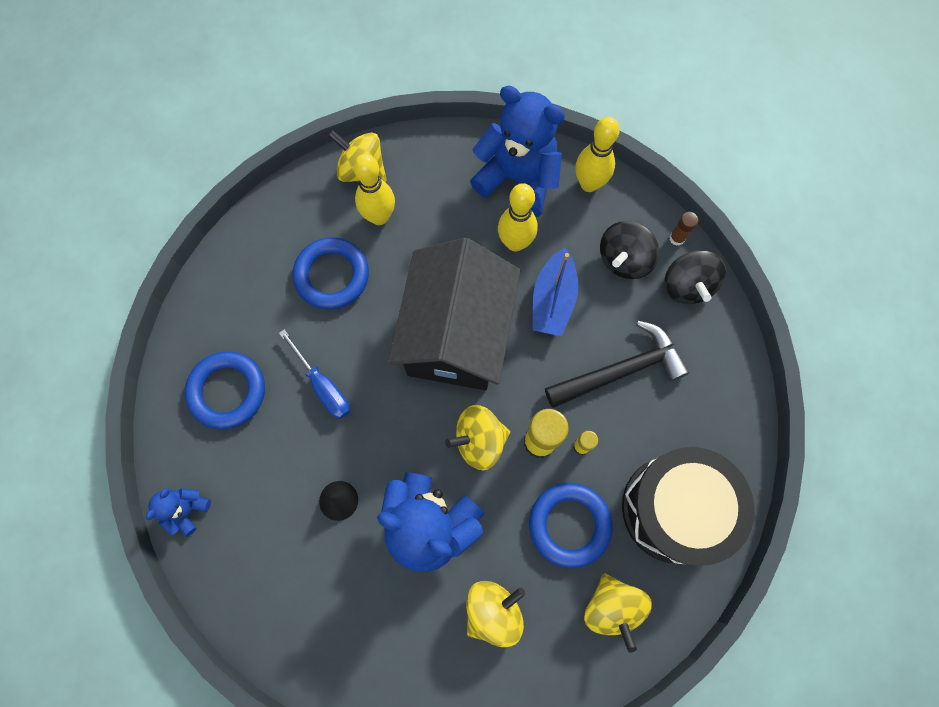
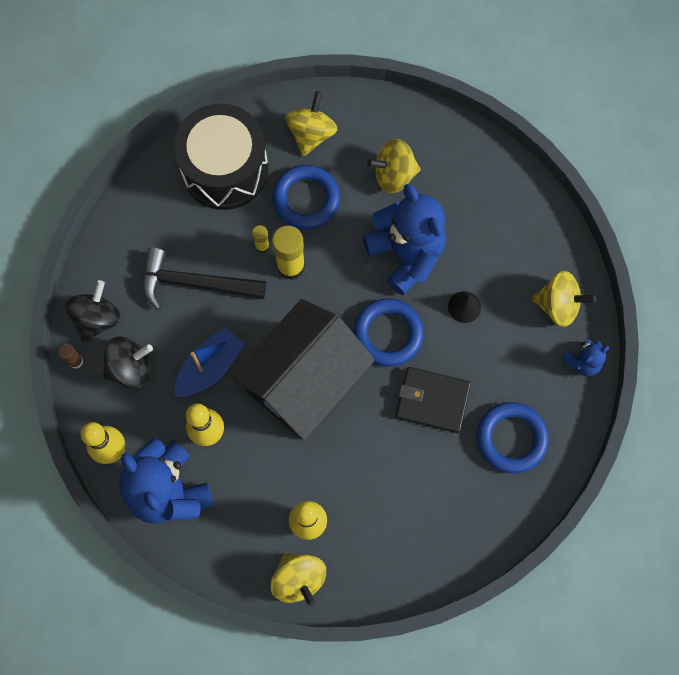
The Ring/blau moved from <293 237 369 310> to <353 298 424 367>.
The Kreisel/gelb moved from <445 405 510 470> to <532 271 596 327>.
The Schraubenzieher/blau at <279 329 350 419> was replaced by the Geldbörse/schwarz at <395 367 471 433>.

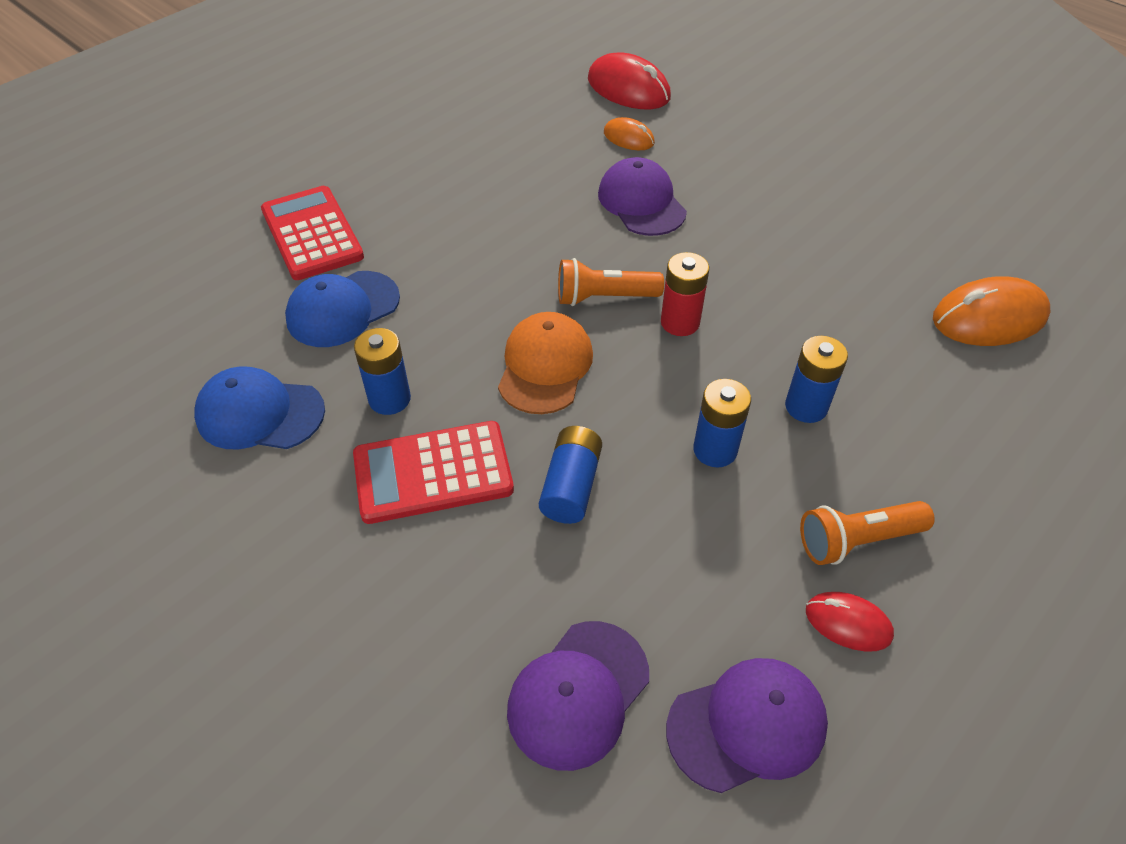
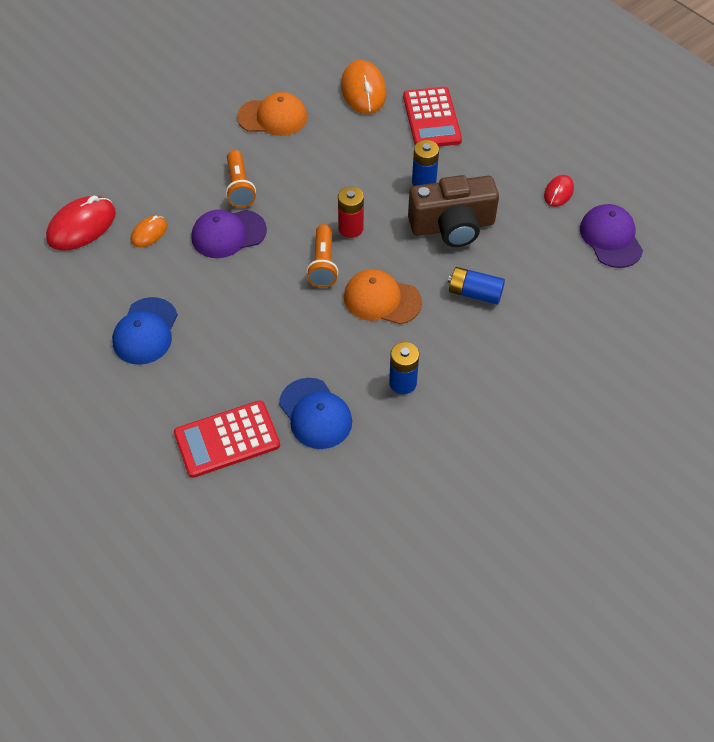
The Kappe/lila at <507 621 649 771> disappeared.
The Kappe/orange at <237 92 307 136> appeared.
The Kappe/blau moved from <194 367 325 449> to <112 297 178 365>.
The Taschenrechner/rot moved from <353 421 514 524> to <403 87 462 147>.
The Taschenlampe/orange moved from <800 501 935 565> to <226 150 256 208>.
The Batterie/blau at <693 379 751 468> was replaced by the Kamera/braun at <408 175 499 247>.

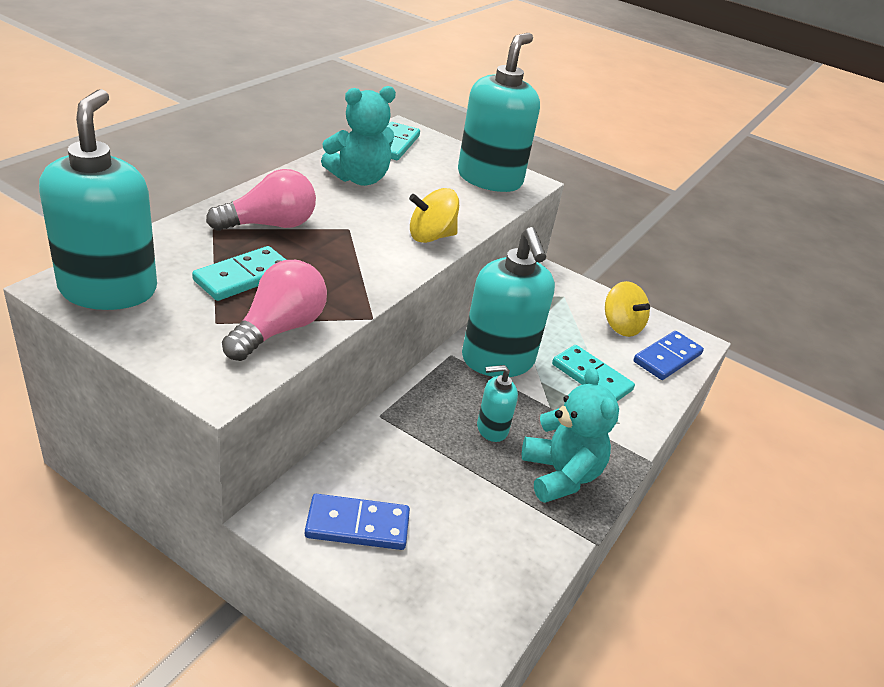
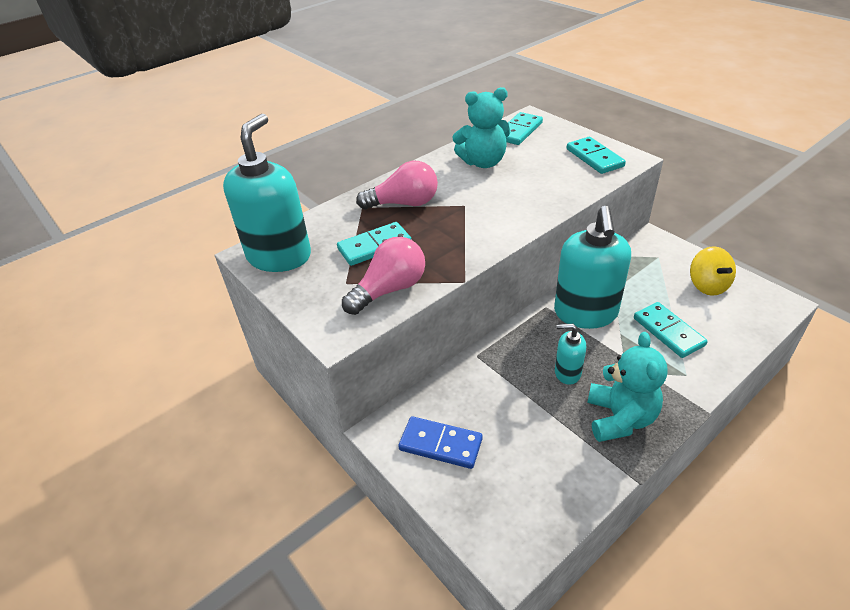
The Kreisel/gelb at <409 188 459 243> disappeared.
The Dominostein/blau at <633 331 704 380> disappeared.
The Seifenspender/türkis at <458 33 540 192> was replaced by the Dominostein/türkis at <567 137 626 174>.

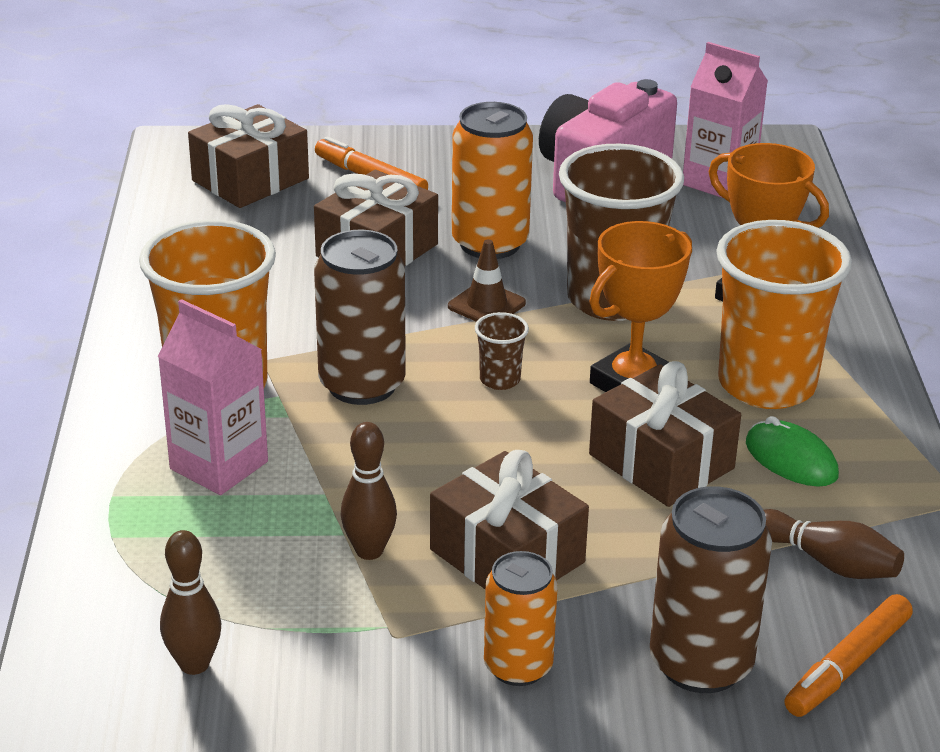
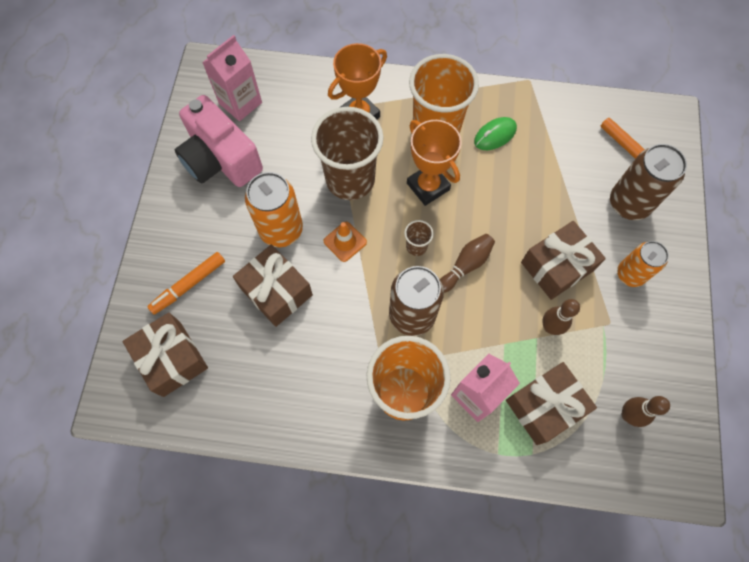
The Geschenk/braun moved from <589 361 741 507> to <506 362 597 445>.
The Bowlingkegel/braun moved from <764 509 904 579> to <440 234 495 293>.
The Leitkegel/braun at <448 239 526 322> became the Leitkegel/orange at <323 222 367 262>.

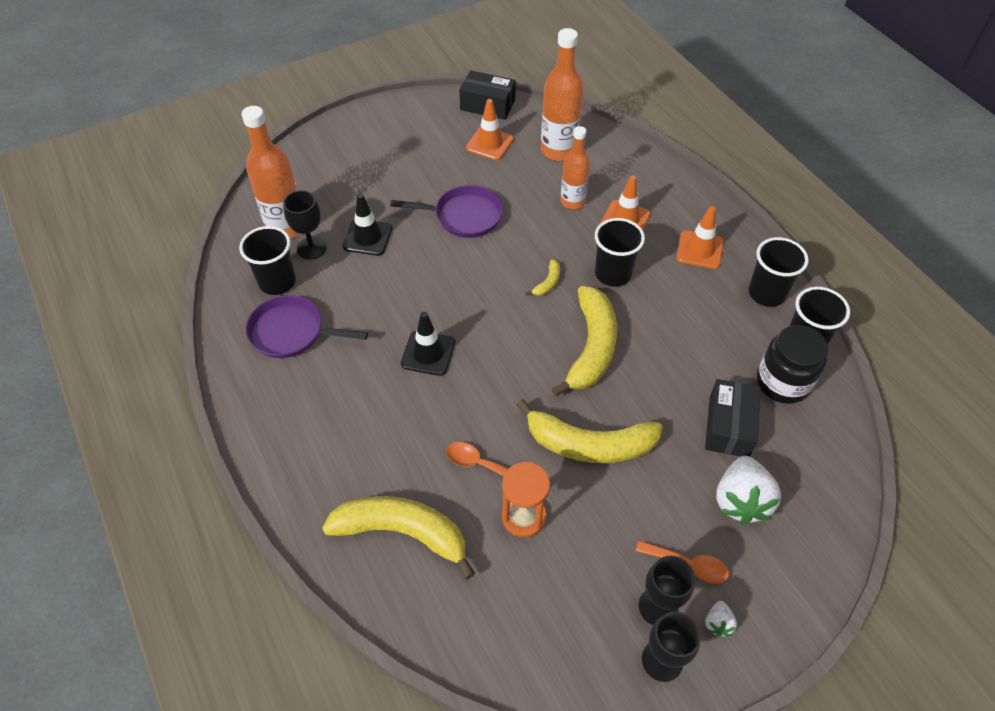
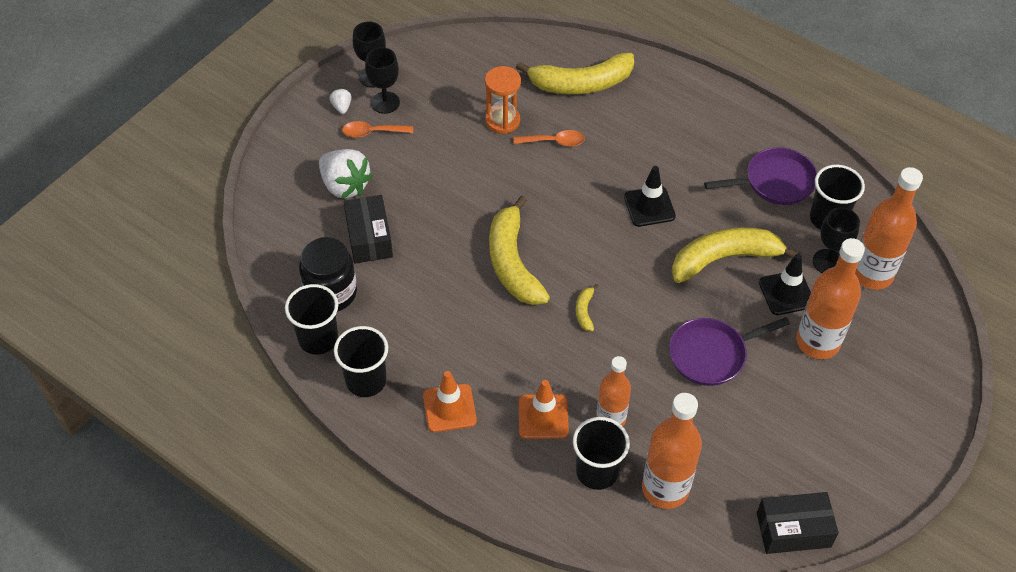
The Leitkegel/orange at <466 99 514 160> disappeared.
The Flasche/orange at <796 238 865 359> appeared.
The Banane/gelb moved from <517 399 663 463> to <672 227 801 283>.
The Becher/schwarz moved from <595 218 645 287> to <573 417 630 490>.
The Erdbeere/weiß at <716 456 781 525> turned 150 degrees clockwise.

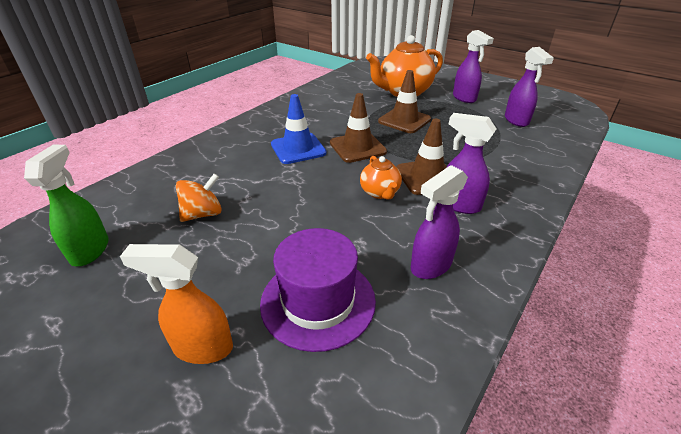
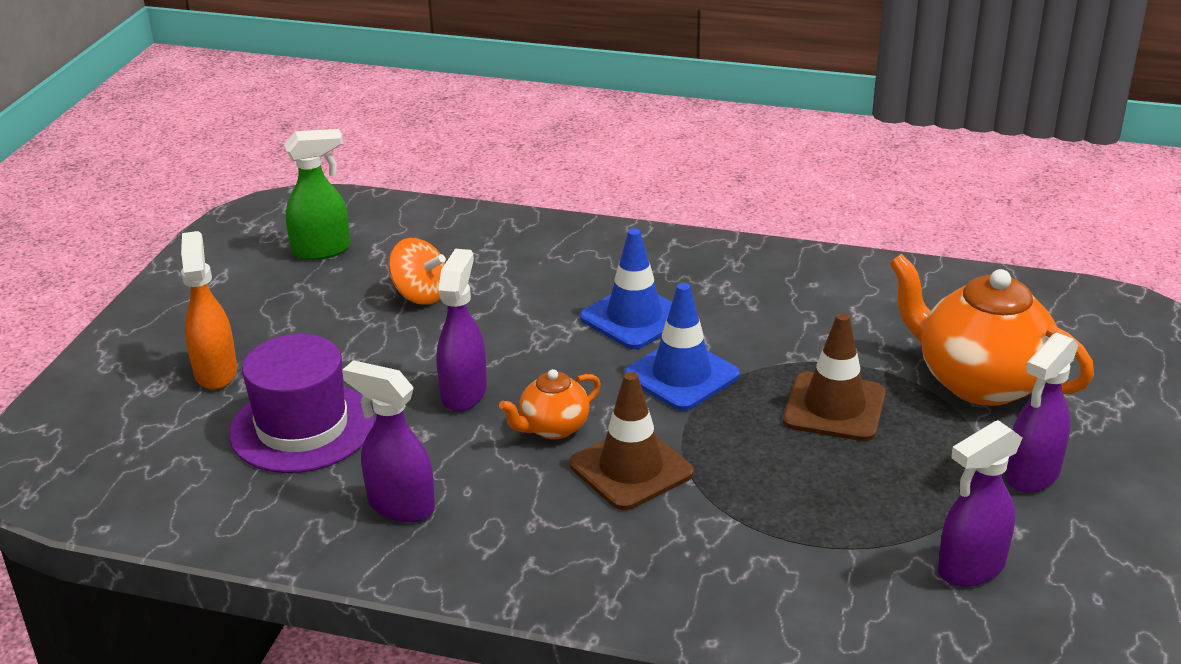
The Sprühflasche/lila moved from <446 113 497 214> to <437 249 487 411>.
The Leitkegel/braun at <330 93 387 163> became the Leitkegel/blau at <624 283 740 411>.

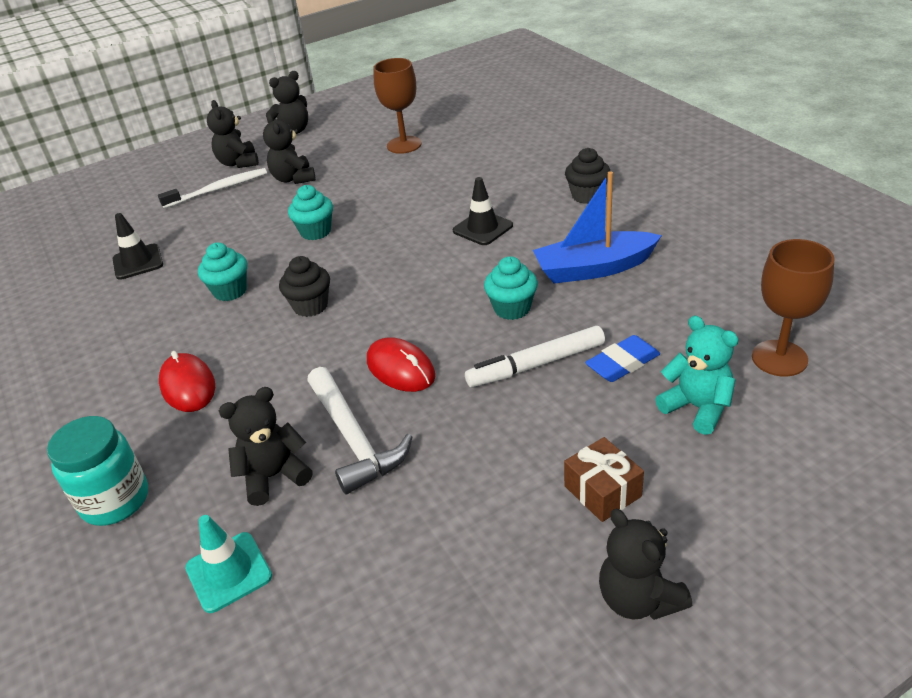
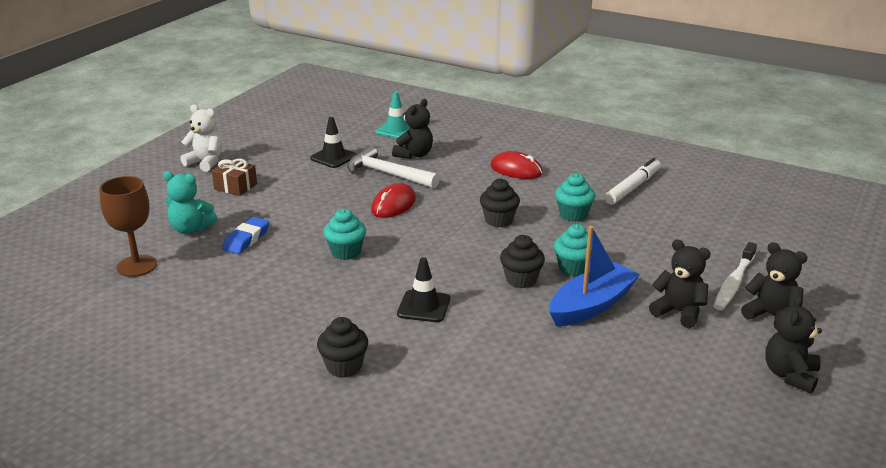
The Einmachglas/türkis at <47 416 148 526> disappeared.
The Kelch/braun at <373 58 421 154> disappeared.
The Muffin/schwarz at <500 235 545 288> appeared.
The Leitkegel/schwarz moved from <113 213 163 280> to <310 117 356 168>.
The Filzstift/weiß moved from <465 326 605 387> to <605 158 661 205>.
The Boot/blau moved from <533 171 662 284> to <549 226 640 327>.
The Teddybär/schwarz at <599 508 692 620> became the Teddybär/weiß at <180 105 222 172>.
The Computermaus/rot at <367 337 435 392> turned 75 degrees counterclockwise.

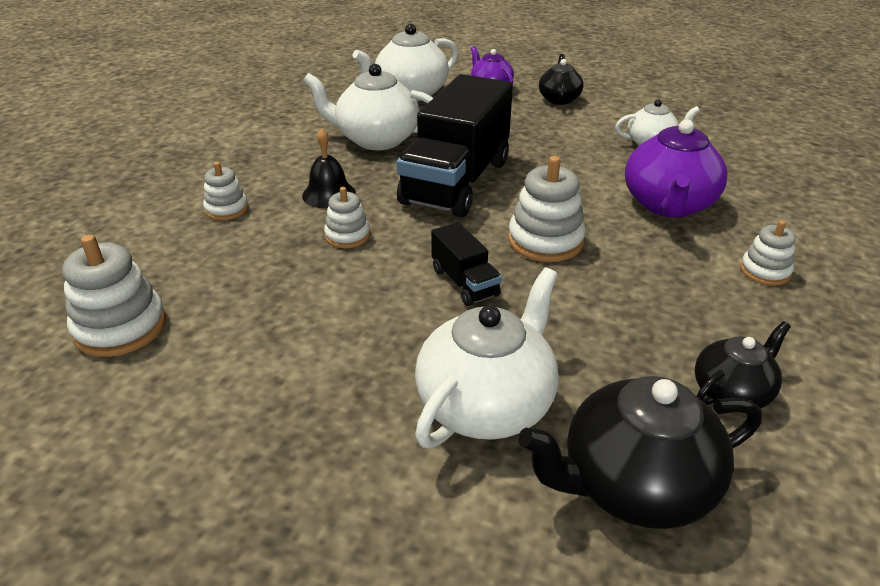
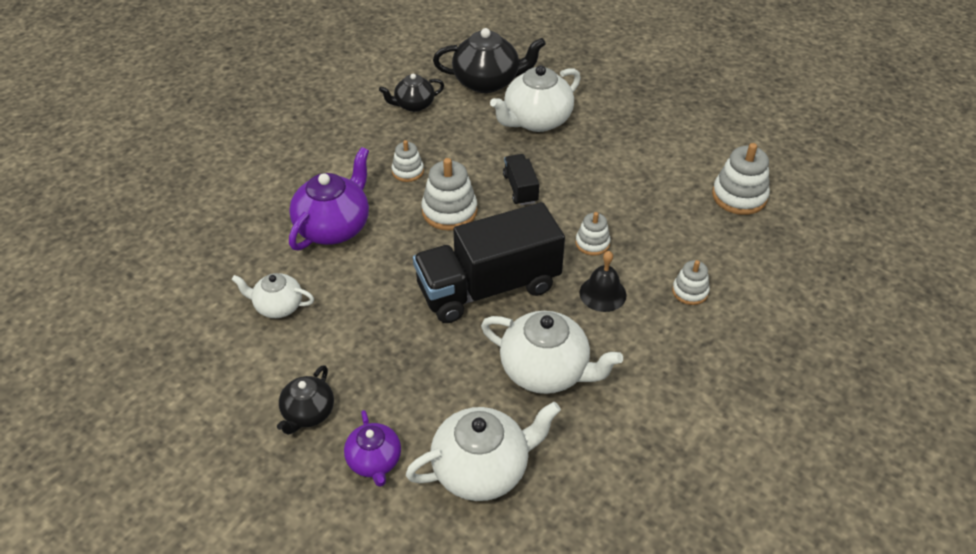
The Stapelspielzeug/weiß moved from <740 220 796 286> to <392 140 424 182>.
The Lastwagen/schwarz at <397 74 513 218> turned 150 degrees counterclockwise.

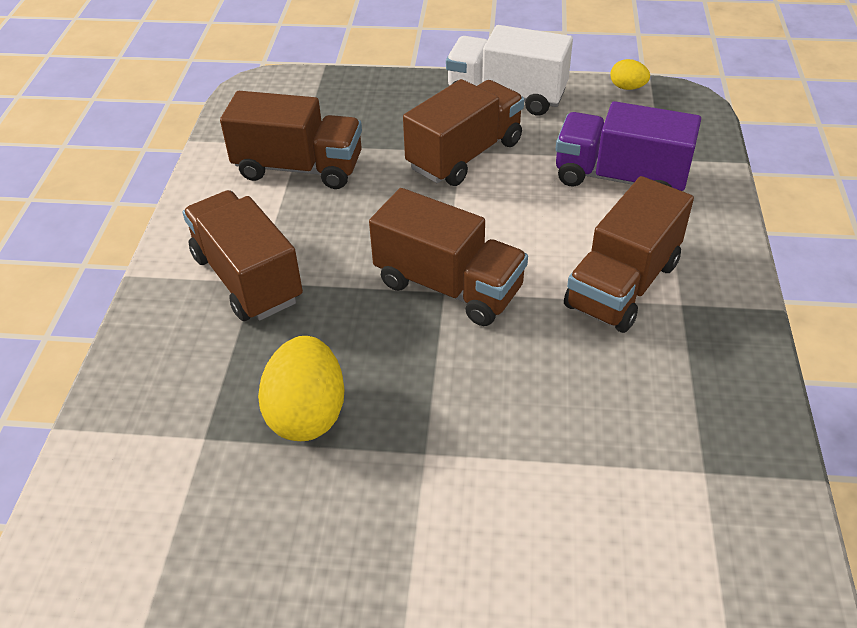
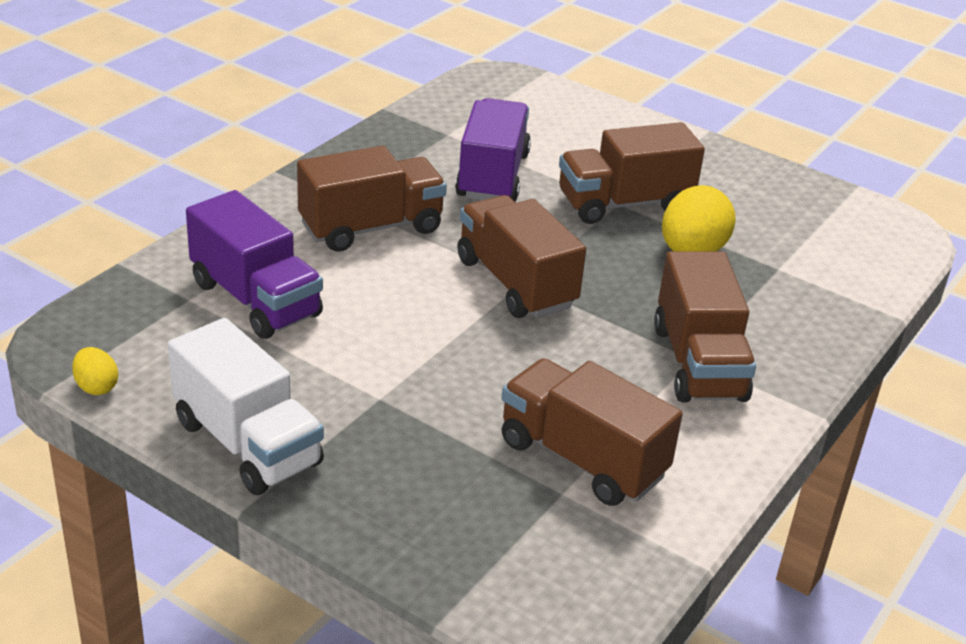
The Lastwagen/lila at <455 98 531 202> appeared.
The Lastwagen/braun moved from <403 79 524 186> to <559 122 705 224>.

